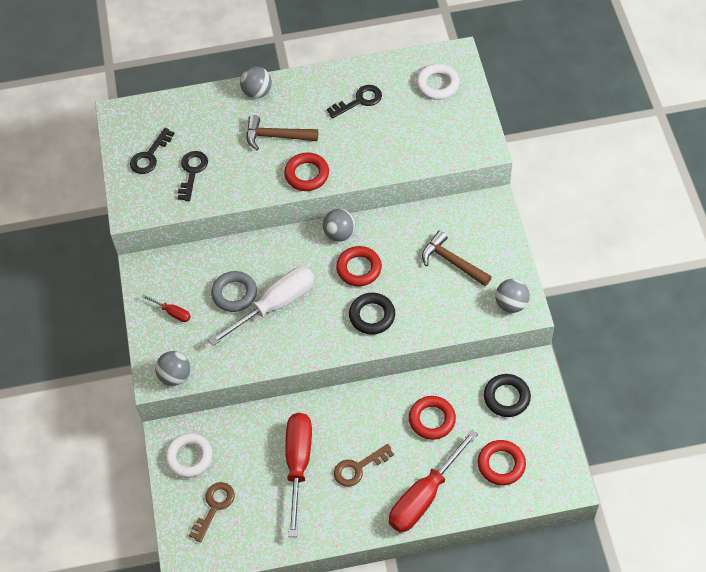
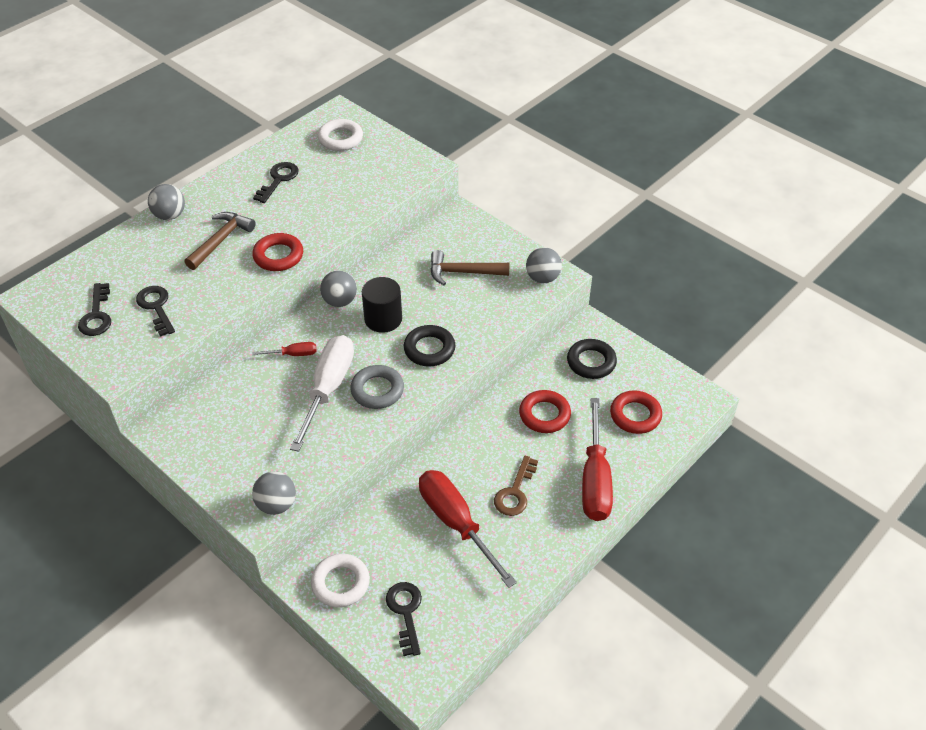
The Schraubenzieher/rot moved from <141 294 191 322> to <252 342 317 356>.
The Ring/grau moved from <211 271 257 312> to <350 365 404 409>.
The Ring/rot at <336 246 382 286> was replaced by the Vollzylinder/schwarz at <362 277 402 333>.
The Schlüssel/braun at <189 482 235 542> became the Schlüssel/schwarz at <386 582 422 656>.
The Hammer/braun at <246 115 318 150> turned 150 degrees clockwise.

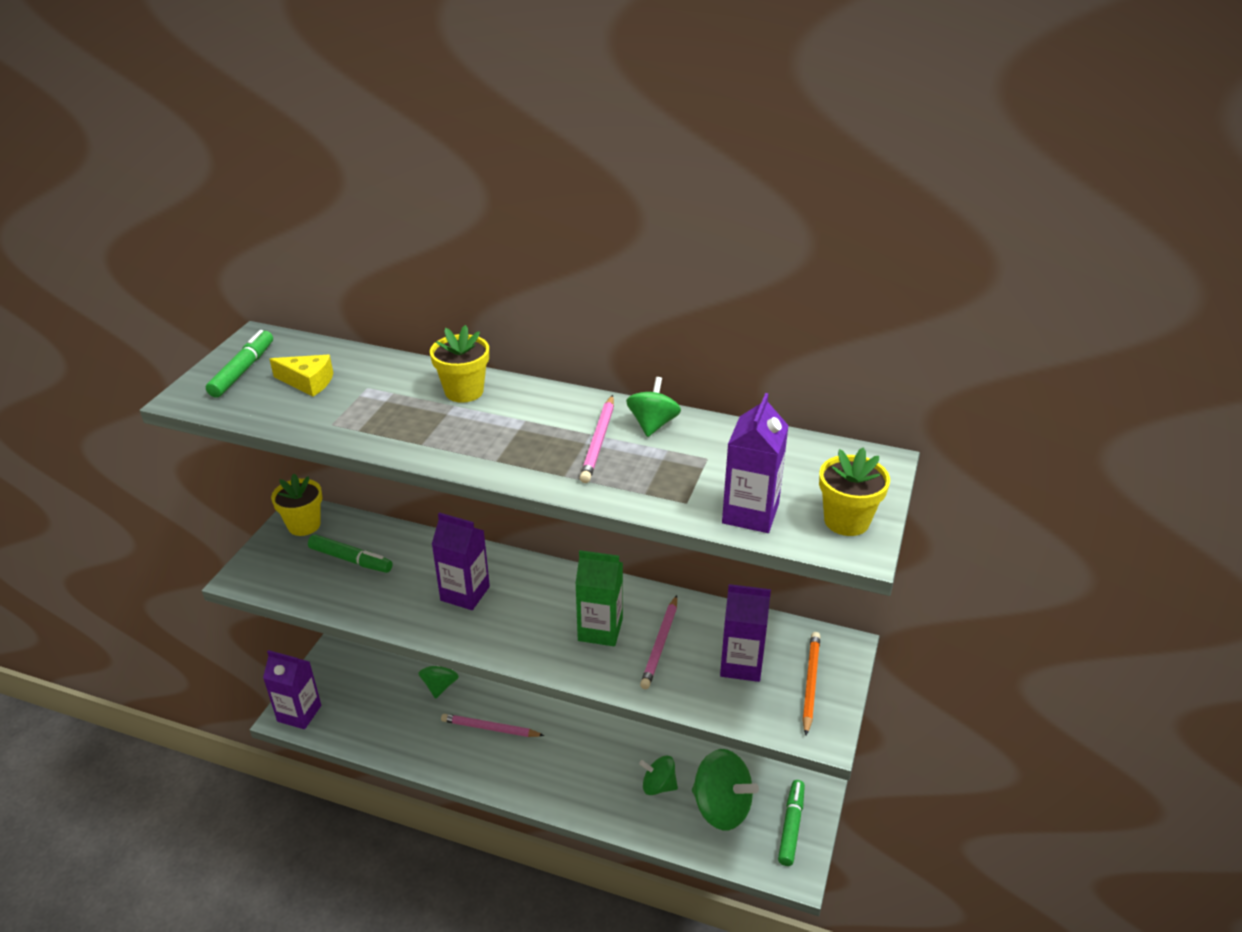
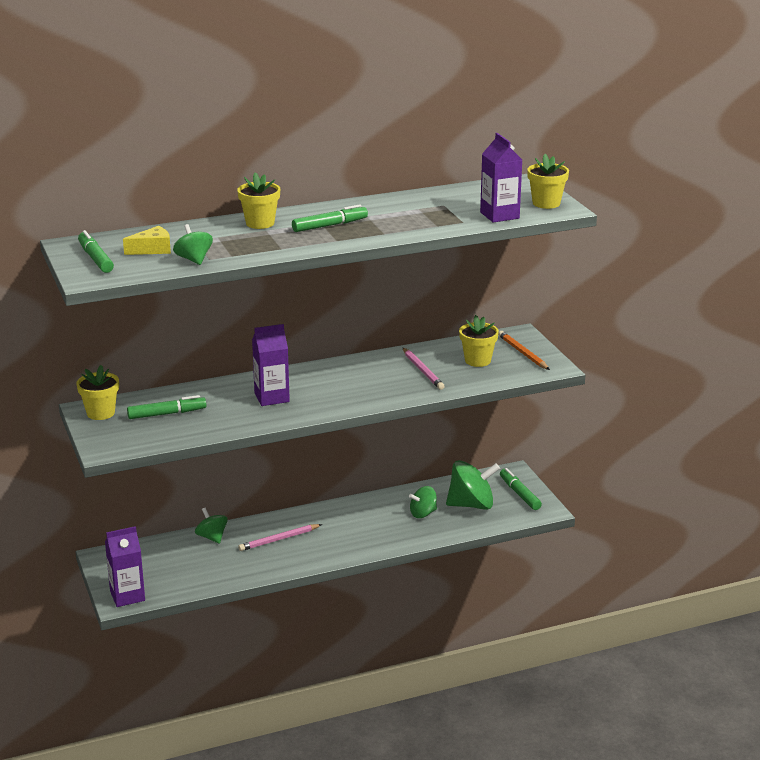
The Getränkekarton/grün at <575 550 623 646> disappeared.
The Bleistift/rosa at <580 395 614 483> disappeared.
The Filzstift/grün at <292 204 368 232> appeared.
The Kreisel/grün moved from <626 377 681 437> to <173 224 213 265>.
The Getränkekarton/lila at <720 584 771 682> was replaced by the Blumentopf/gelb at <459 315 499 367>.

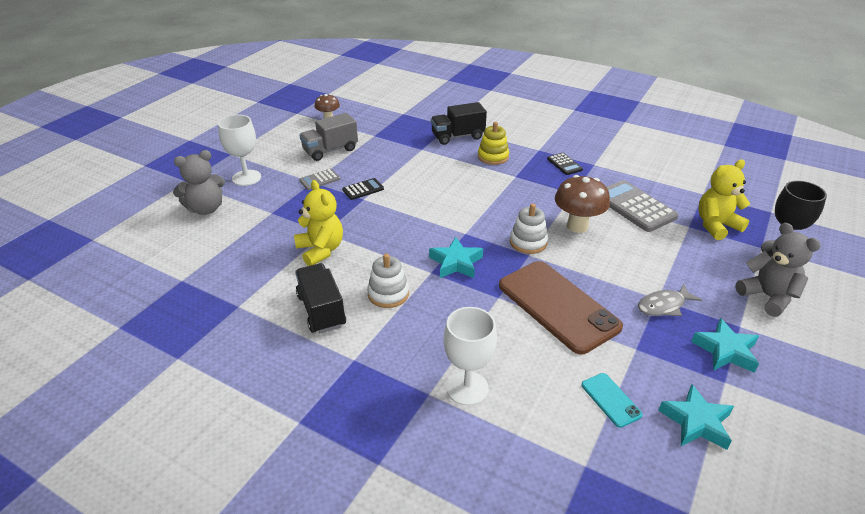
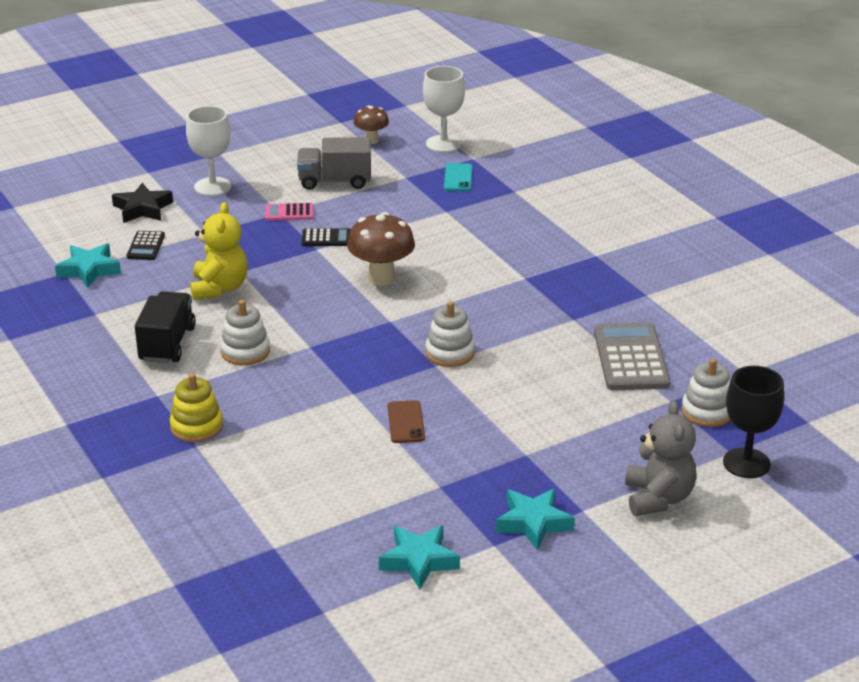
The Lastwagen/schwarz at <431 102 487 145> disappeared.
The Fisch/grau at <638 284 702 316> disappeared.
The Stern/türkis moved from <429 237 483 278> to <55 243 121 288>.
The Kelch/weiß moved from <444 307 497 406> to <423 66 465 153>.
The Stapelspielzeug/gelb moved from <478 122 509 165> to <170 373 223 443>.
The Taschenrechner/schwarz moved from <547 153 583 175> to <127 231 165 260>.
The Pilz/braun moved from <555 175 610 233> to <347 212 415 286>.
The Handy/türkis moved from <581 373 643 428> to <444 163 473 191>.
The Teddybär/grau at <173 150 225 215> was replaced by the Stern/schwarz at <112 183 173 223>.
The Teddybär/gelb at <698 159 750 240> was replaced by the Stapelspielzeug/weiß at <681 358 730 427>.
The Taschenrechner/grau at <299 169 340 190> became the Taschenrechner/rosa at <265 203 314 221>.
The Handy/braun at <499 261 623 354> changed to 0.43 times the size.

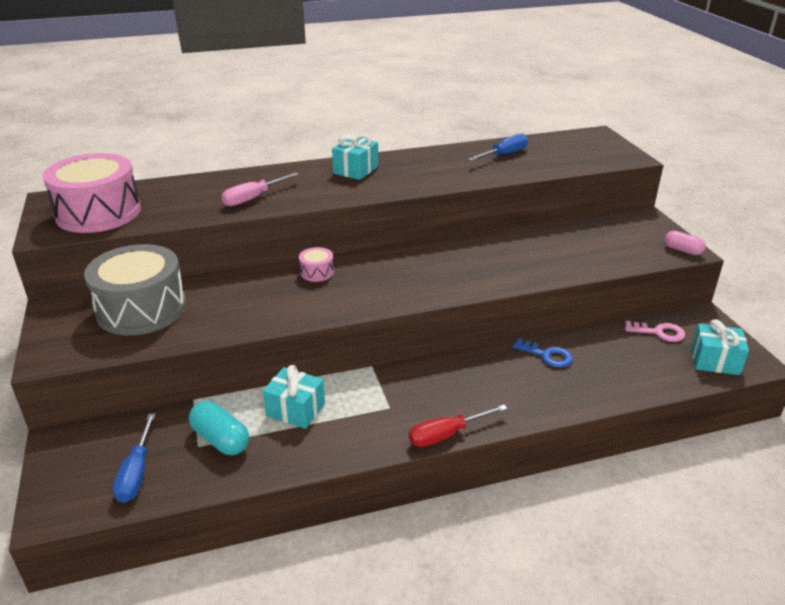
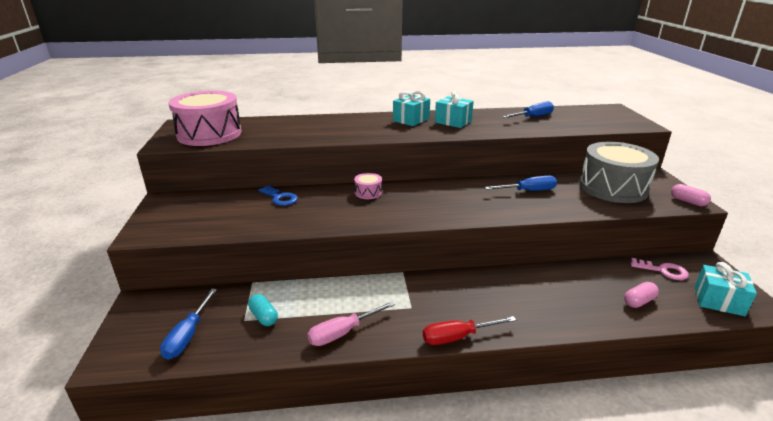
The Schraubenzieher/blau at <485 175 557 191> appeared.
The Kapsel/rosa at <624 282 659 308> appeared.
The Trommel/grau moved from <84 244 186 335> to <579 142 659 203>.
The Schraubenzieher/rosa moved from <221 173 299 206> to <307 301 395 346>.
The Geschenk/türkis moved from <263 365 325 429> to <435 91 474 128>.
The Schlüssel/blau moved from <513 338 573 367> to <258 185 298 206>.
The Kapsel/türkis at <189 401 249 455> changed to 0.66 times the size.

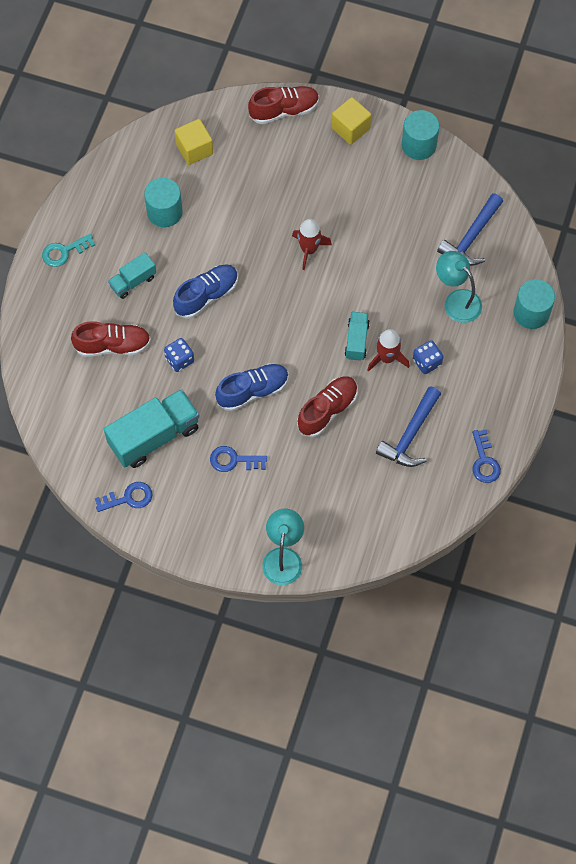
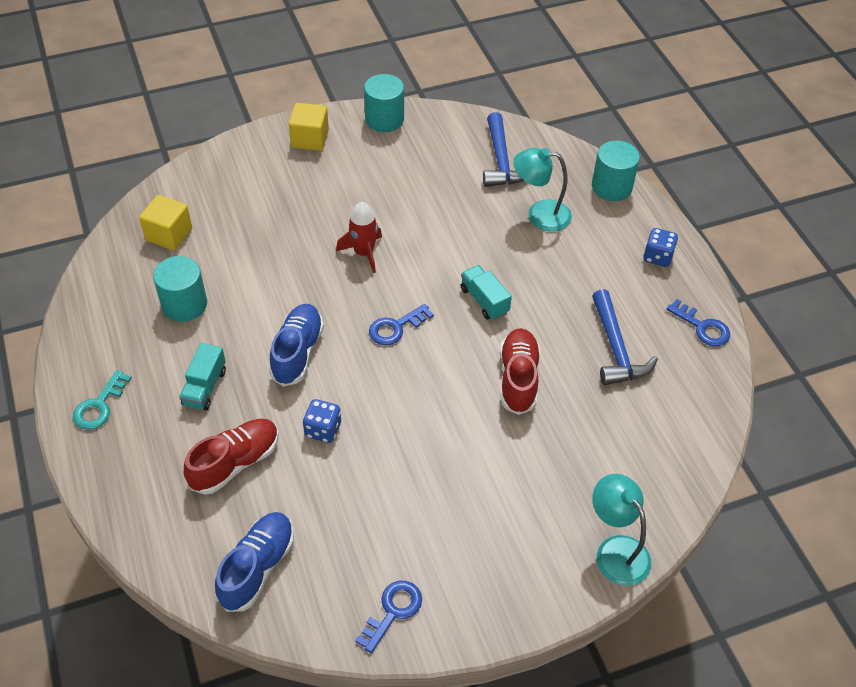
The Lastwagen/türkis at <104 389 200 468> disappeared.
The Schuh/rot at <248 86 319 124> disappeared.
The Rakete/rot at <367 329 410 372> disappeared.
The Schlüssel/blau moved from <210 446 267 472> to <369 304 434 345>.
The Schuh/blau moved from <215 363 289 411> to <215 512 294 612>.
The Spielwürfel/blau moved from <413 340 444 374> to <643 228 678 267>.

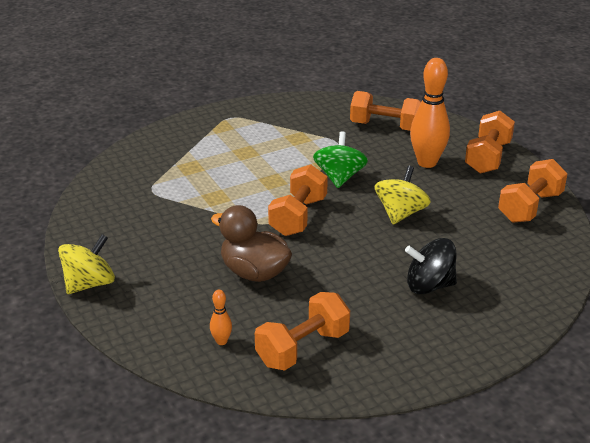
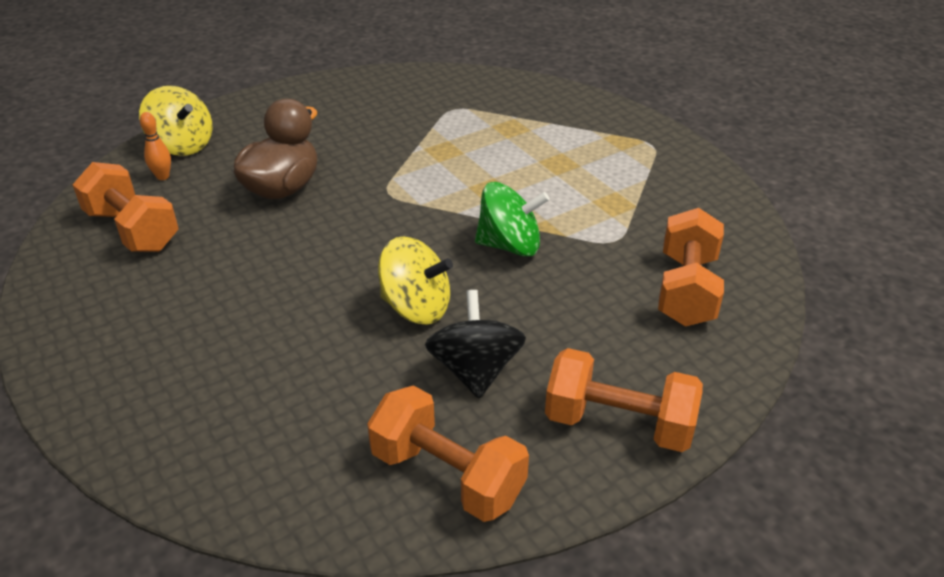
The Hantel/orange at <268 164 328 236> disappeared.
The Bowlingkegel/orange at <410 58 450 168> disappeared.
The Kreisel/gelb moved from <58 234 115 294> to <139 86 212 156>.
The Kreisel/schwarz moved from <405 238 457 294> to <425 290 526 399>.

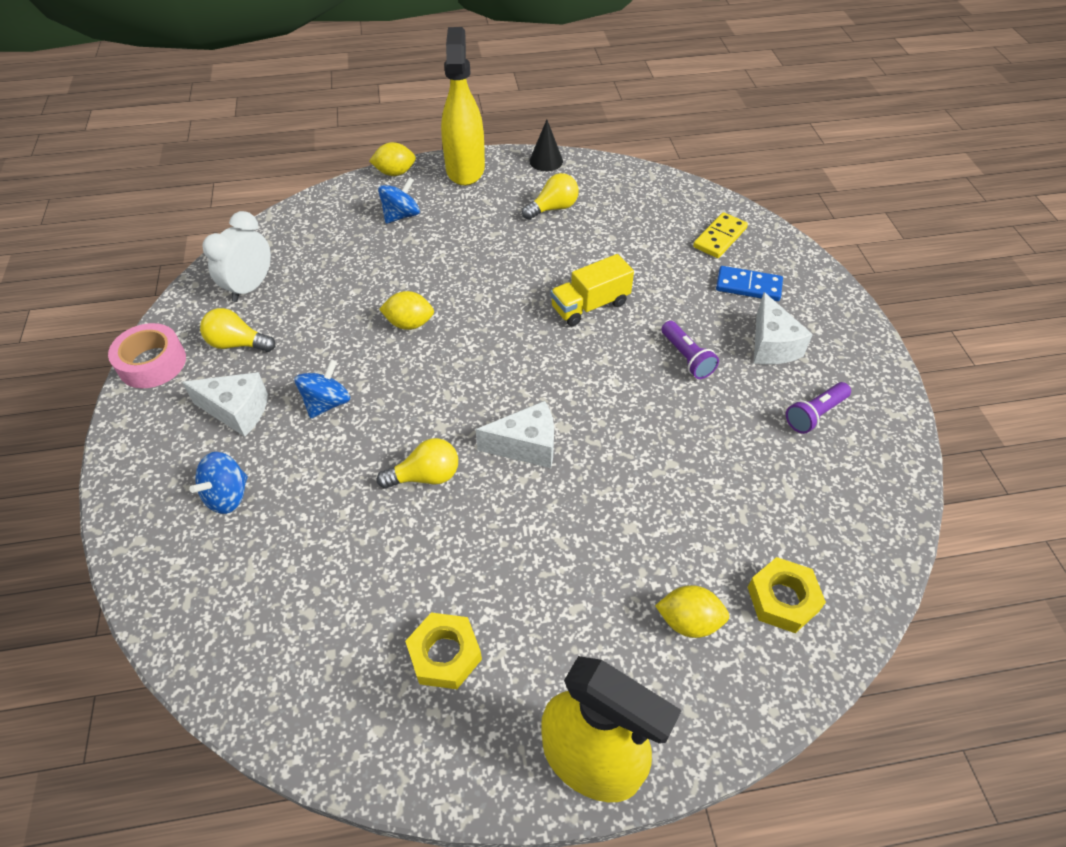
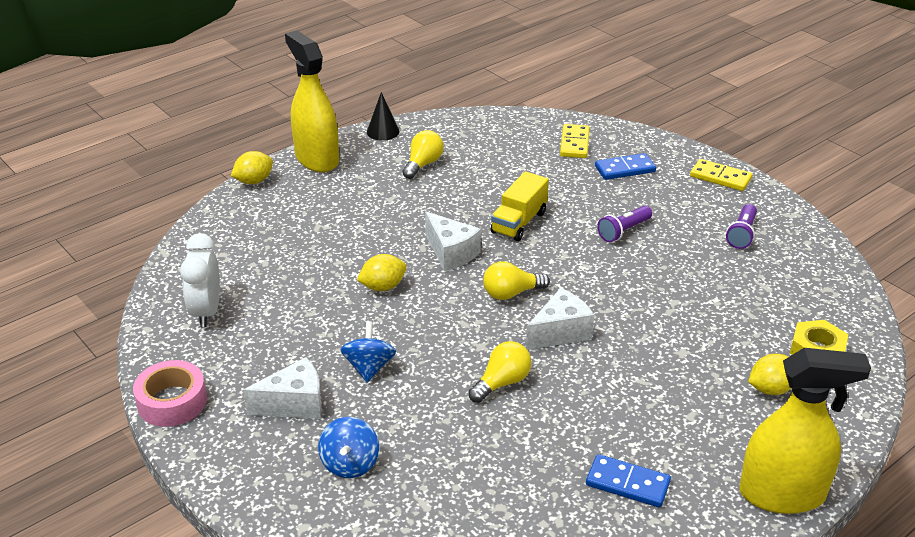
The Kreisel/blau at <378 177 420 224> disappeared.
The Dominostein/gelb at <690 159 753 191> appeared.
The Glühbirne/gelb moved from <200 308 276 352> to <483 261 550 300>.
The Käse/weiß moved from <754 292 813 365> to <425 212 481 271>.
The Sechskantmutter/gelb at <405 613 482 689> was replaced by the Dominostein/blau at <586 454 671 508>.
The Taschenlampe/lila at <662 321 719 379> turned 105 degrees clockwise.

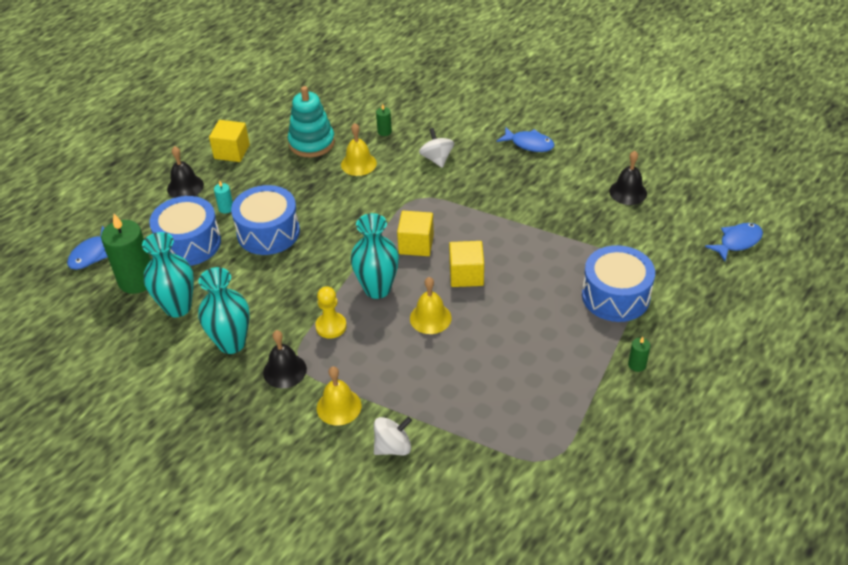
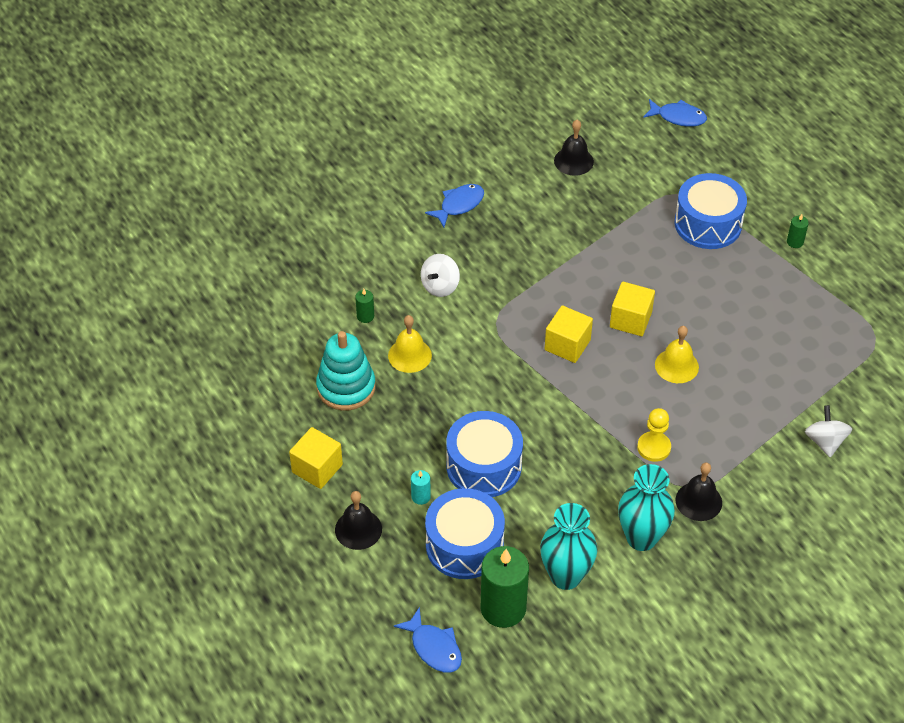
The Glocke/gelb at <317 366 362 425> disappeared.
The Vase/türkis at <350 213 399 299> disappeared.
The Kreisel/weiß at <419 128 454 168> turned 60 degrees counterclockwise.
The Fisch/blau at <705 223 763 261> turned 120 degrees clockwise.

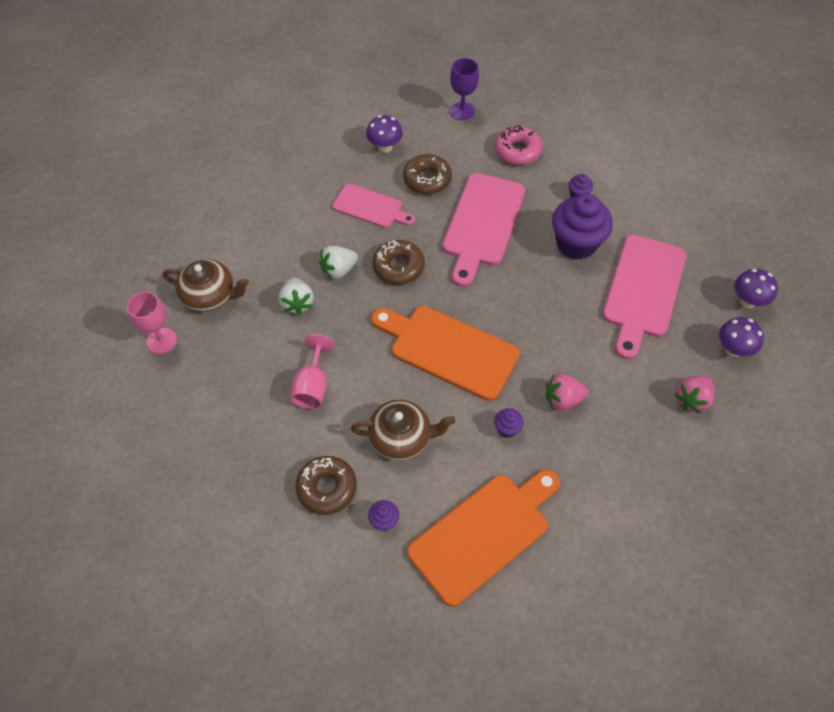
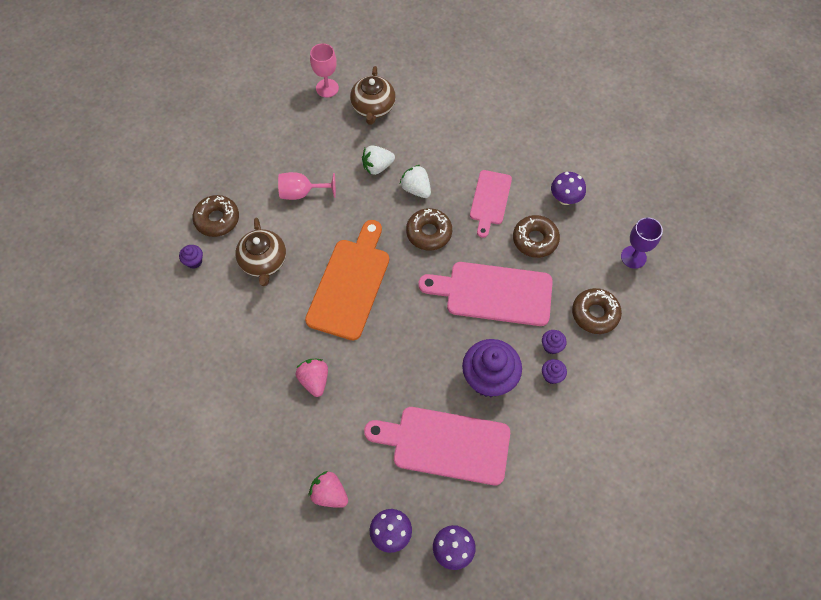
The Schneidebrett/orange at <407 469 560 607> disappeared.
The Muffin/lila moved from <494 408 524 438> to <542 330 567 354>.
The Donut/rosa at <495 125 543 165> became the Donut/braun at <572 288 622 334>.

